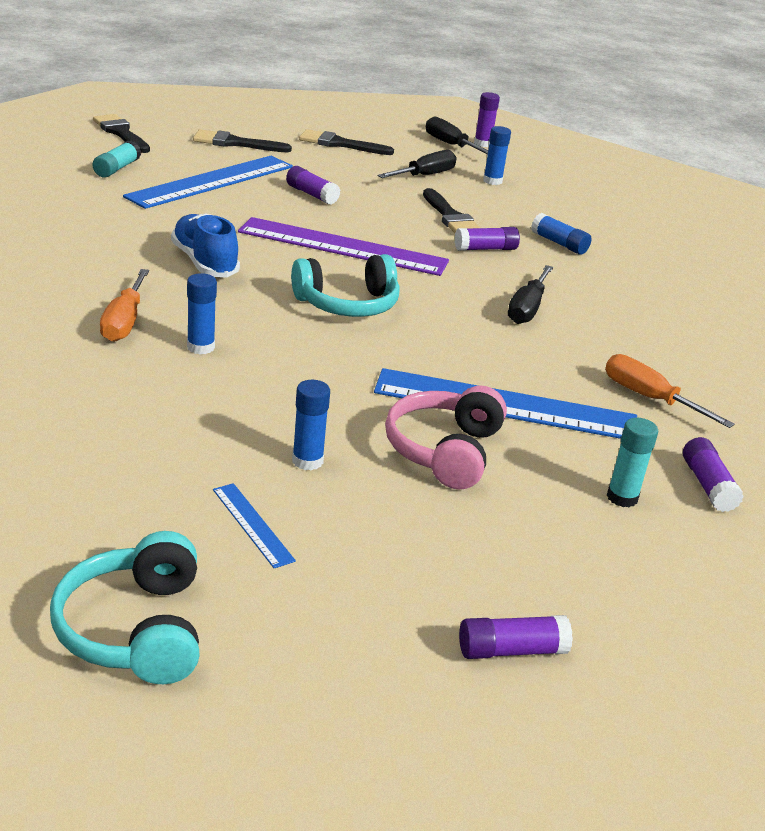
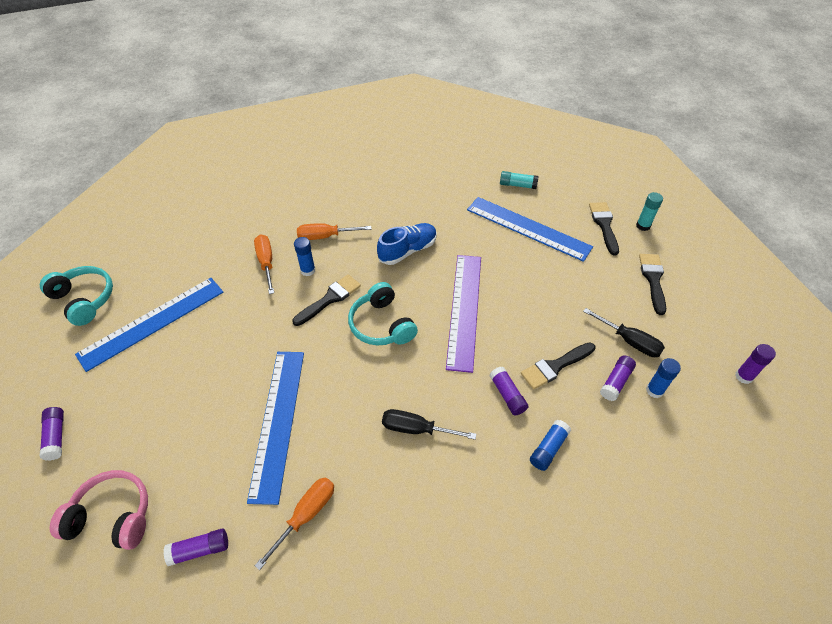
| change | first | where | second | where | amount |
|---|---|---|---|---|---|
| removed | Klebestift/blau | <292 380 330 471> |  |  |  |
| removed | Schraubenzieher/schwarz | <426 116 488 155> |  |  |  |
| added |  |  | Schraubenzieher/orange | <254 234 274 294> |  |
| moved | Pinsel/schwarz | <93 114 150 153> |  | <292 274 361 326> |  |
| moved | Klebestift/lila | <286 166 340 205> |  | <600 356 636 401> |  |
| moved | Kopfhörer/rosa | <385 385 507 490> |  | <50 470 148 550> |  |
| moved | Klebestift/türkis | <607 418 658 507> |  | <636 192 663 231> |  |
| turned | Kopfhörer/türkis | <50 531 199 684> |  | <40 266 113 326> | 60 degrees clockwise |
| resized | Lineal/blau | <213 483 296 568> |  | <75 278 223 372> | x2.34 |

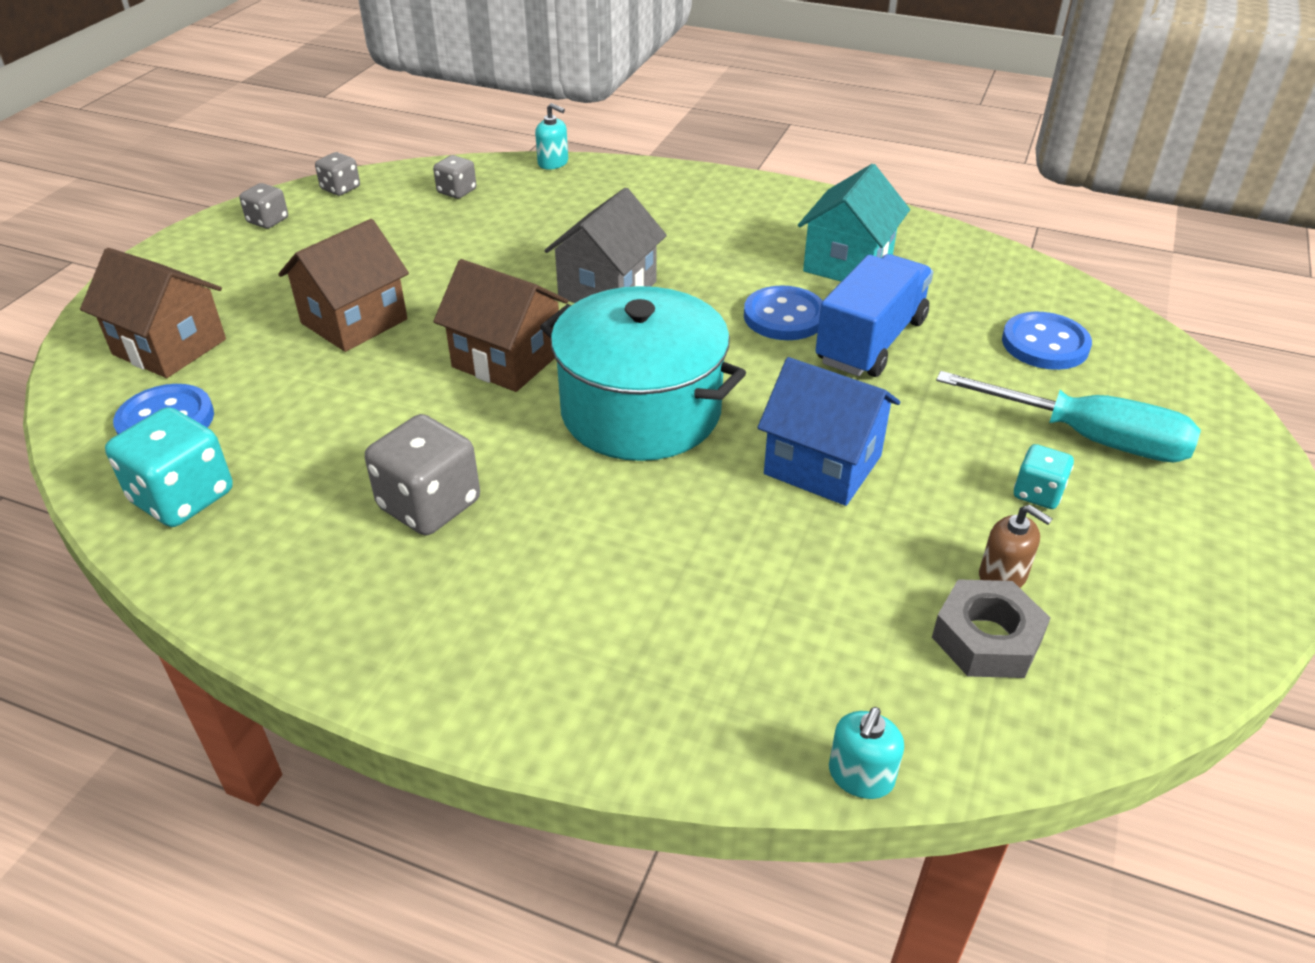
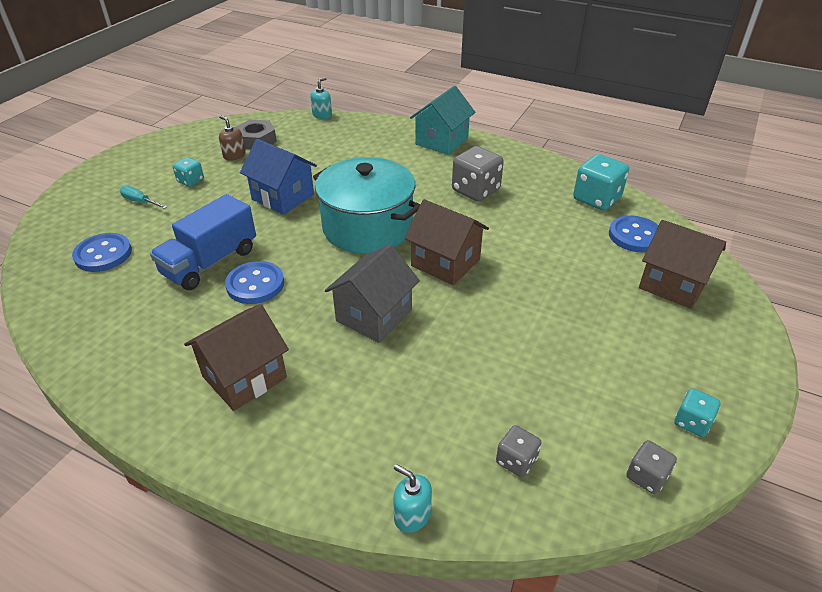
| change | first | where | second | where | amount |
|---|---|---|---|---|---|
| moved | Haus/braun | <278 219 409 352> |  | <184 304 289 411> |  |
| moved | Haus/türkis | <798 164 910 282> |  | <410 86 475 155> |  |
| recoloured | Spielwürfel/grau | <239 183 288 229> | Spielwürfel/türkis | <674 388 721 437> |  |
| resized | Schraubenzieher/türkis | <936 371 1201 462> |  | <120 186 167 209> | x0.47 |

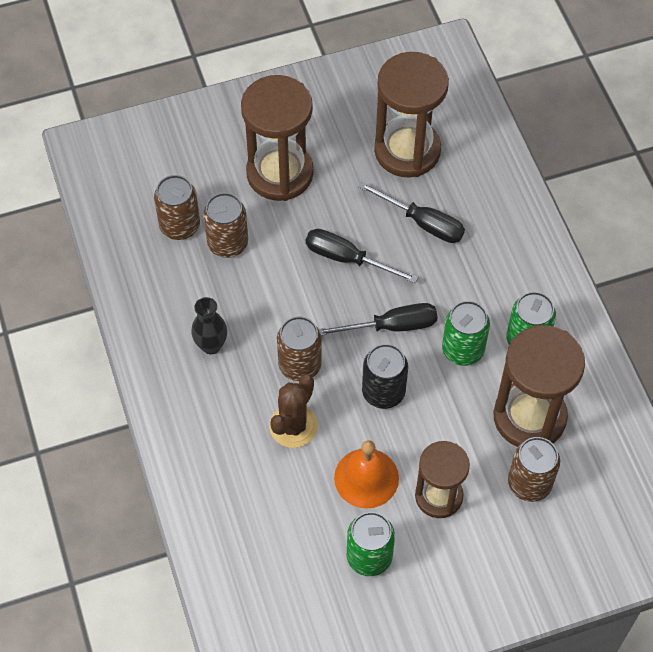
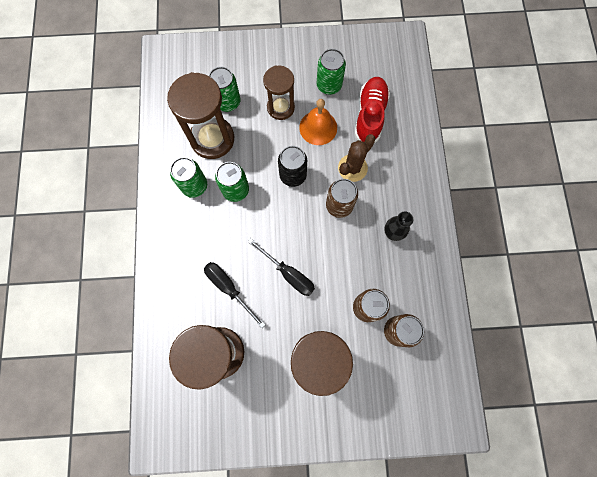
| change | first | where | second | where | amount |
|---|---|---|---|---|---|
| removed | Schraubenzieher/schwarz | <319 303 438 336> |  |  |  |
| added |  |  | Schuh/rot | <354 77 390 143> |  |
| recoloured | Dose/braun | <508 437 560 502> | Dose/grün | <209 67 240 112> |  |

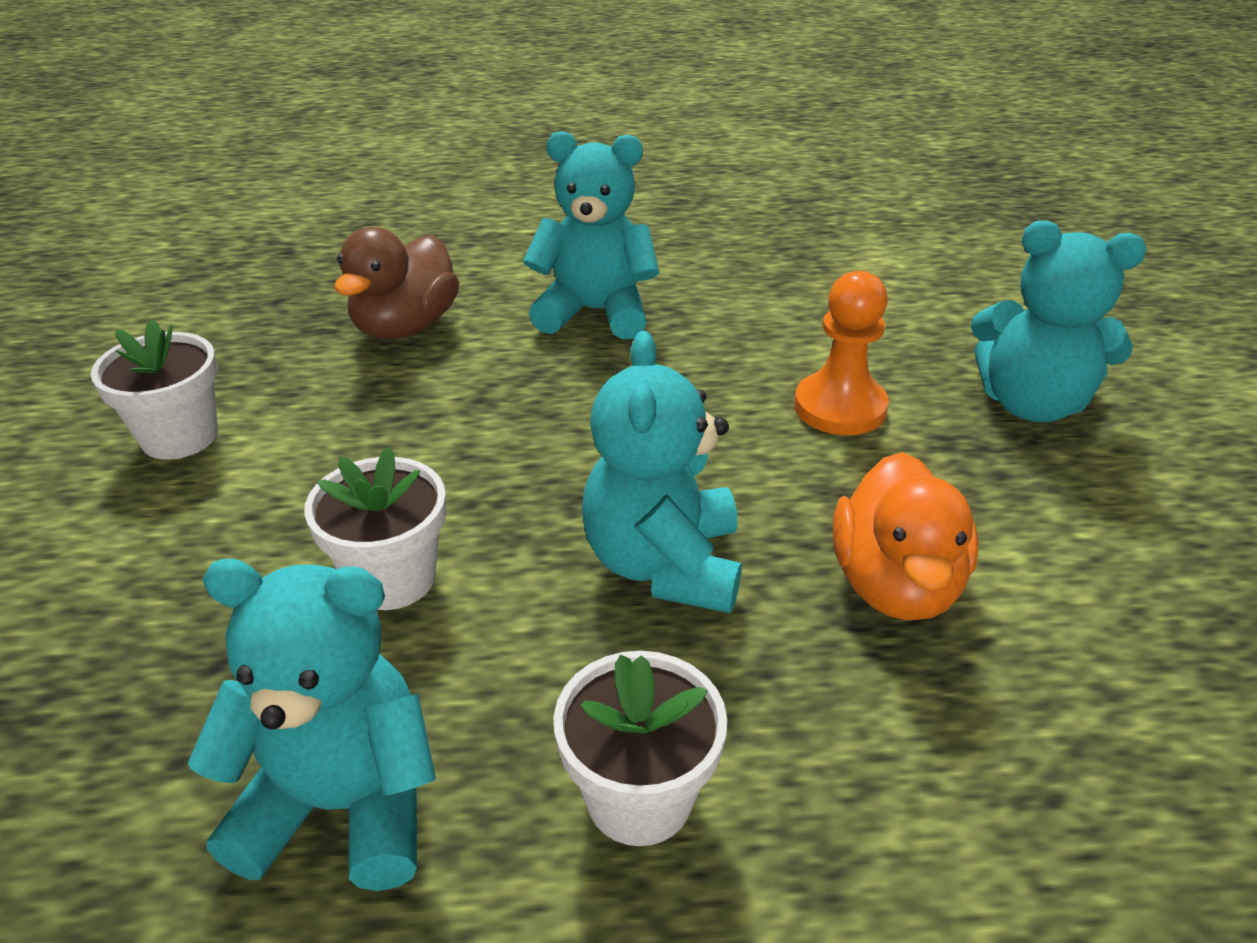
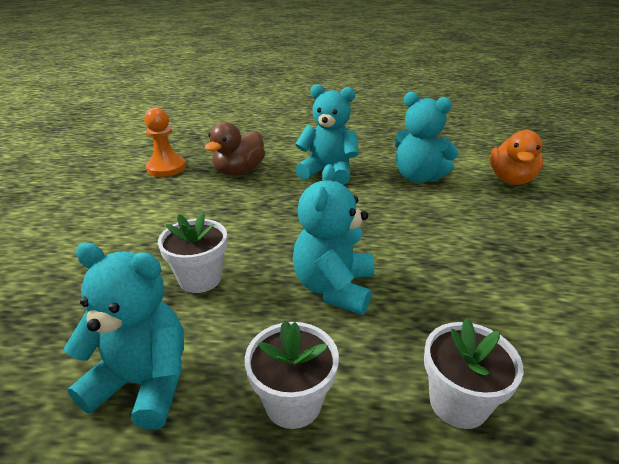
| change | first | where | second | where | amount |
|---|---|---|---|---|---|
| moved | Blumentopf/weiß | <91 319 218 460> |  | <424 318 524 429> |  |
| moved | Bauer/orange | <794 271 889 435> |  | <144 108 186 177> |  |
| moved | Ente/orange | <833 452 979 621> |  | <490 130 543 185> |  |
| moved | Teddybär/türkis | <971 220 1146 422> |  | <394 92 459 183> |  |

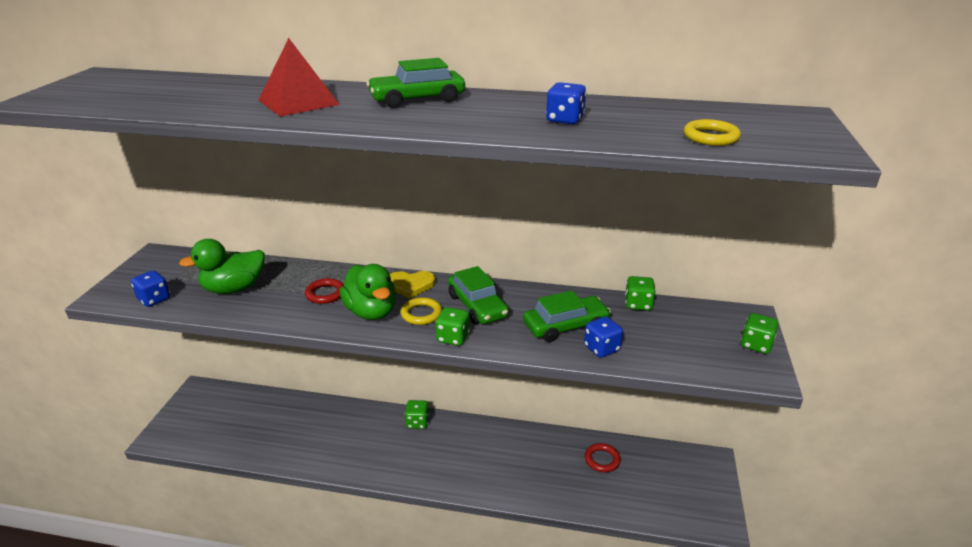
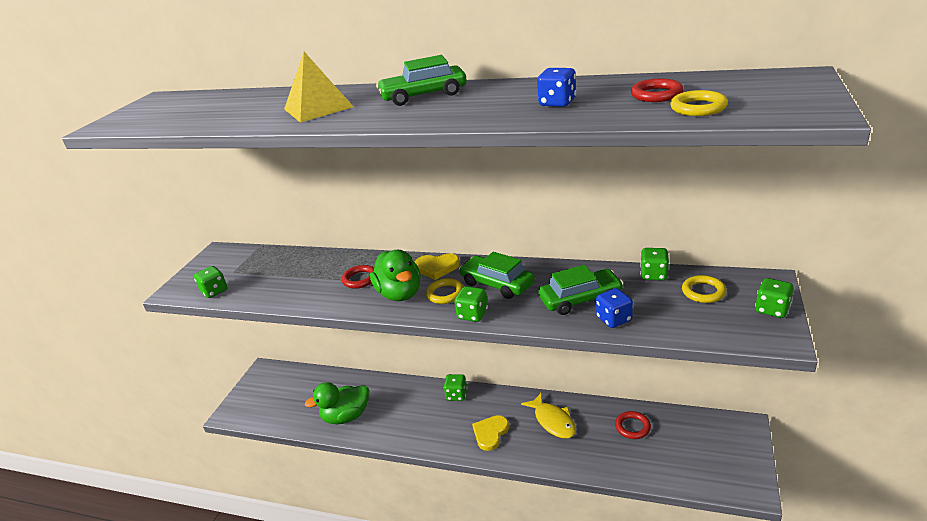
| change | first | where | second | where | amount |
|---|---|---|---|---|---|
| added |  |  | Herz/gelb | <472 415 509 451> |  |
| added |  |  | Fisch/gelb | <521 393 576 439> |  |
| added |  |  | Ring/rot | <631 79 684 102> |  |
| added |  |  | Ring/gelb | <682 275 726 303> |  |
| moved | Ente/grün | <179 239 265 294> |  | <305 382 369 424> |  |
| recoloured | Spielwürfel/blau | <131 270 170 307> | Spielwürfel/grün | <194 266 227 298> |  |
| recoloured | Pyramide/rot | <258 38 340 117> | Pyramide/gelb | <284 52 353 123> |  |
| turned | Auto/grün | <448 266 509 324> |  | <459 252 535 299> | 150 degrees clockwise |

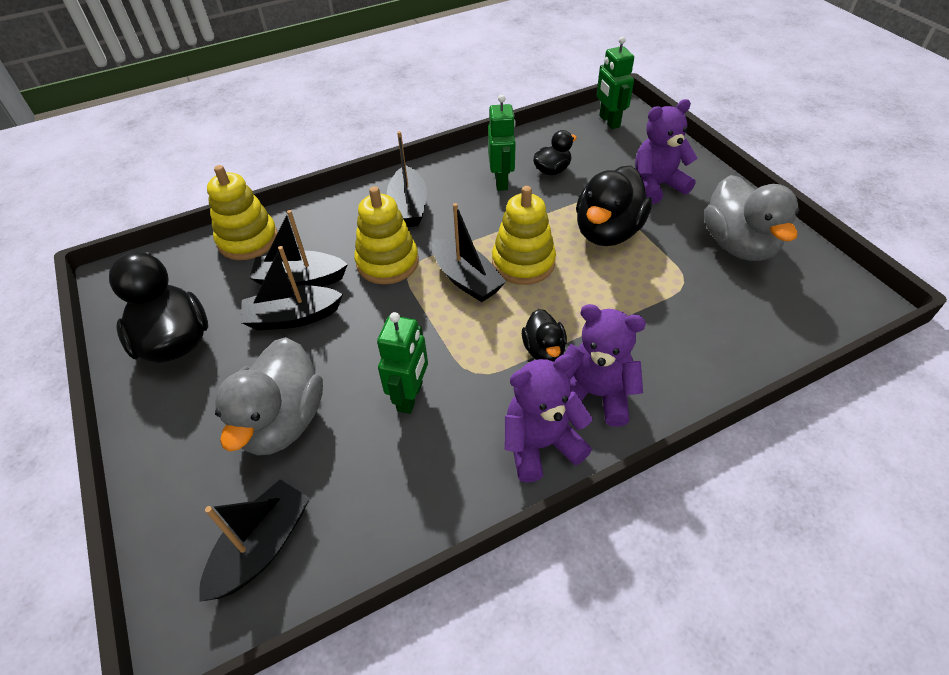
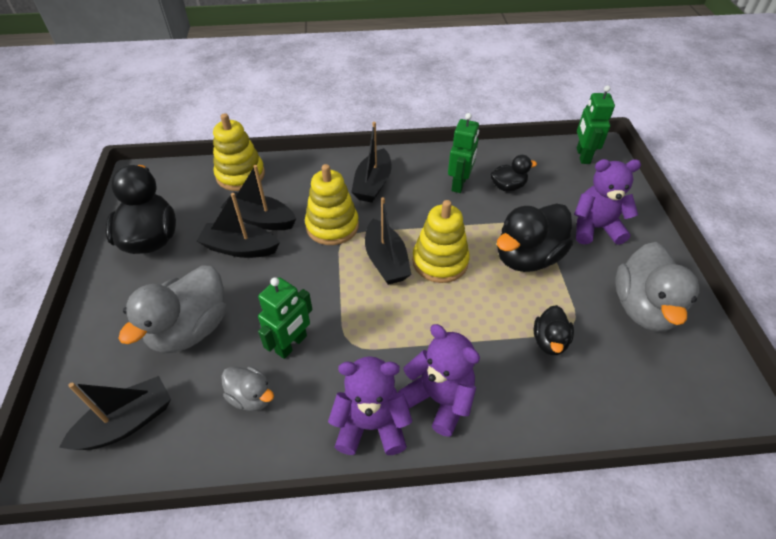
| change | first | where | second | where | amount |
|---|---|---|---|---|---|
| added |  |  | Ente/grau | <221 367 274 411> |  |
| moved | Ente/schwarz | <522 309 567 362> |  | <534 305 574 355> |  |

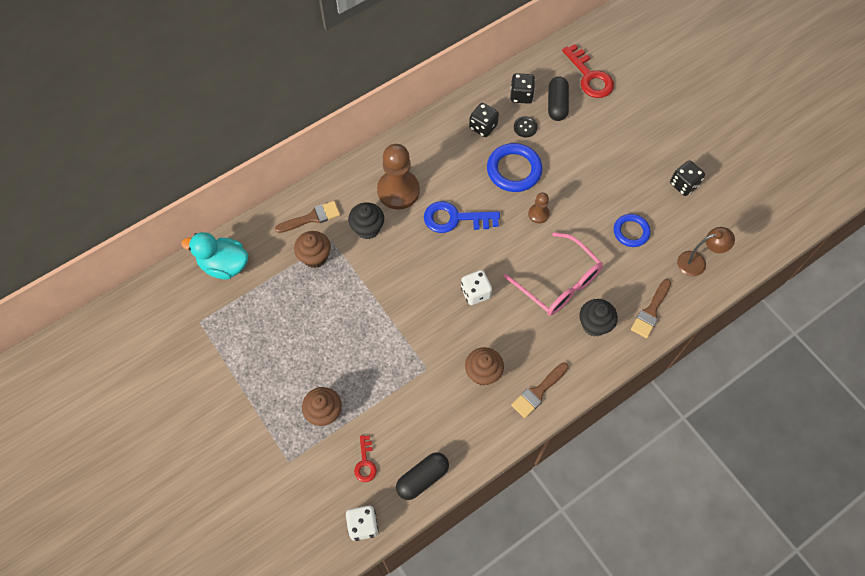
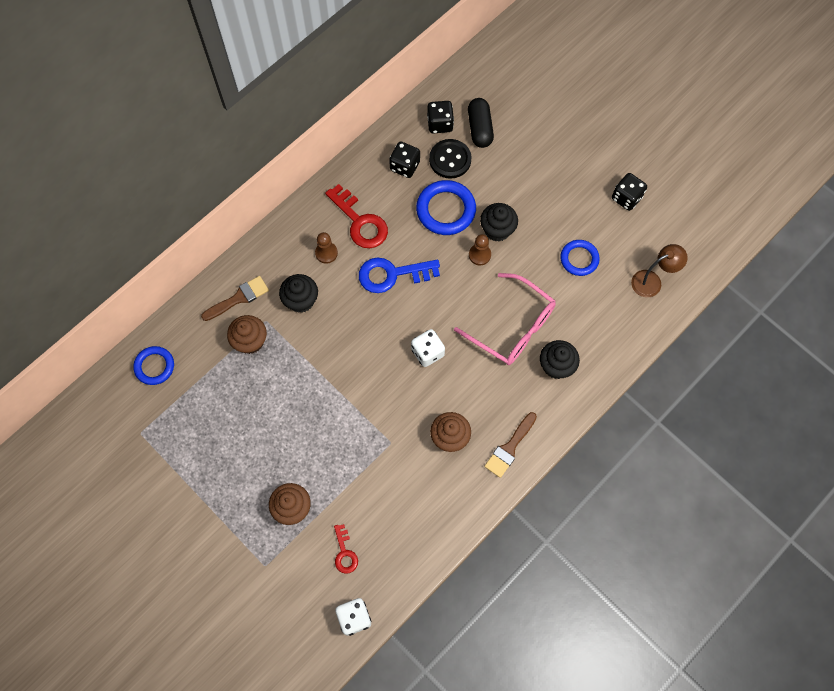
| change | first | where | second | where | amount |
|---|---|---|---|---|---|
| removed | Kapsel/schwarz | <396 452 449 500> |  |  |  |
| removed | Pinsel/braun | <631 279 671 338> |  |  |  |
| added |  |  | Muffin/schwarz | <480 203 518 242> |  |
| moved | Schlüssel/rot | <562 44 614 98> |  | <325 184 388 248> |  |
| replaced | Ente/türkis | <182 232 248 279> | Ring/blau | <133 346 174 385> |  |
| resized | Bauer/braun | <377 144 420 210> |  | <315 232 338 264> | x0.49 |
| resized | Knopf/schwarz | <514 116 537 137> |  | <429 139 471 179> | x1.64 |

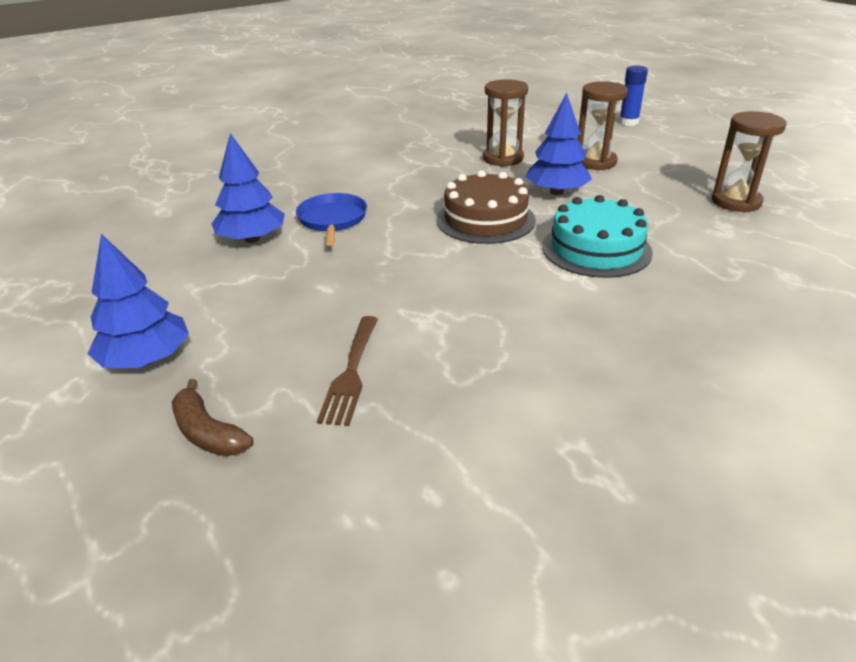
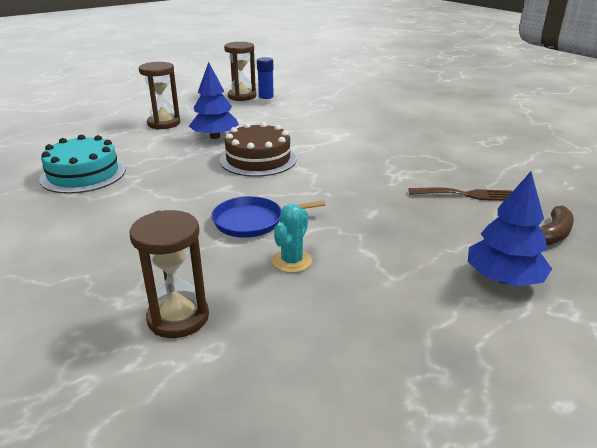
| change | first | where | second | where | amount |
|---|---|---|---|---|---|
| moved | Sanduhr/braun | <483 79 528 167> |  | <129 210 209 338> |  |
| moved | Kuchen/türkis | <542 195 653 278> |  | <39 135 126 194> |  |
| moved | Klebestift/blau | <619 65 648 126> |  | <257 57 274 104> |  |
| replaced | Baum/blau | <211 133 285 243> | Kaktus/türkis | <272 204 312 273> |  |

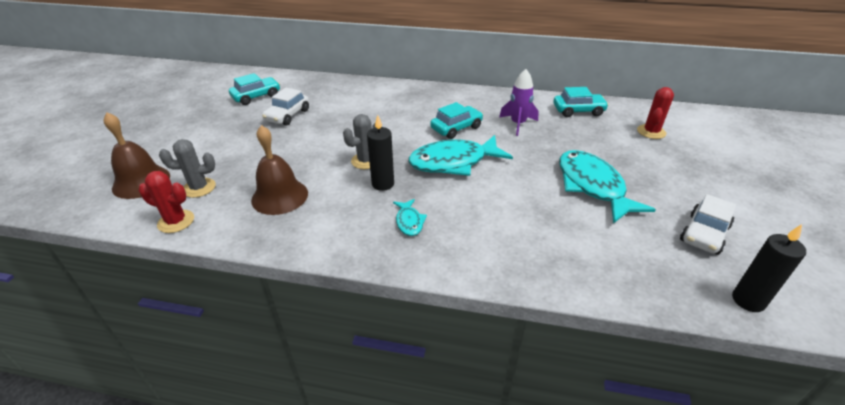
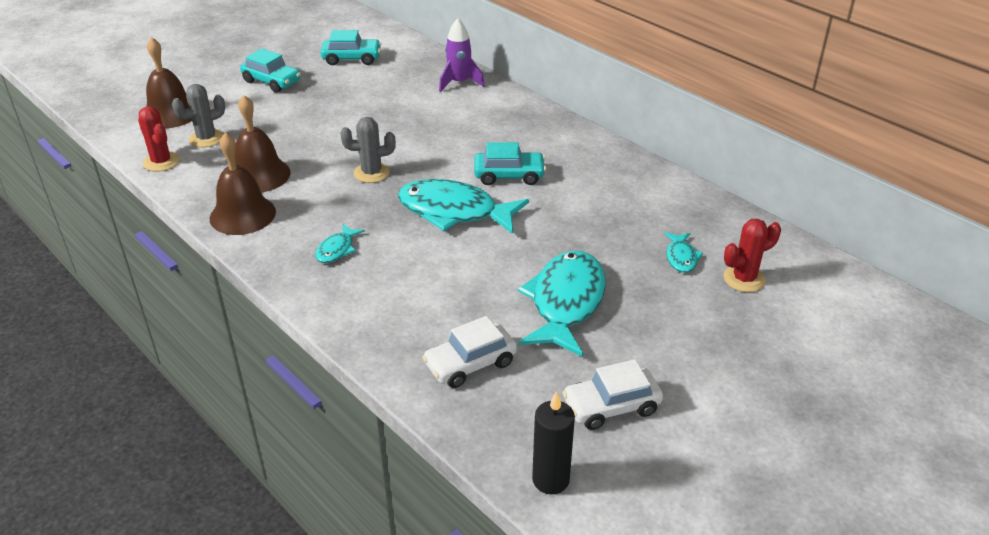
| change | first | where | second | where | amount |
|---|---|---|---|---|---|
| removed | Kerze/schwarz | <367 115 394 191> |  |  |  |
| added |  |  | Glocke/braun | <210 132 276 235> |  |
| added |  |  | Fisch/türkis | <664 232 703 273> |  |
| moved | Auto/weiß | <262 88 309 126> |  | <422 316 517 388> |  |
| moved | Rakete/lila | <499 69 539 136> |  | <439 19 485 92> |  |
| moved | Auto/türkis | <553 87 609 117> |  | <240 48 301 93> |  |
| turned | Kaktus/grau | <159 139 216 198> |  | <172 84 225 147> | 60 degrees counterclockwise |

